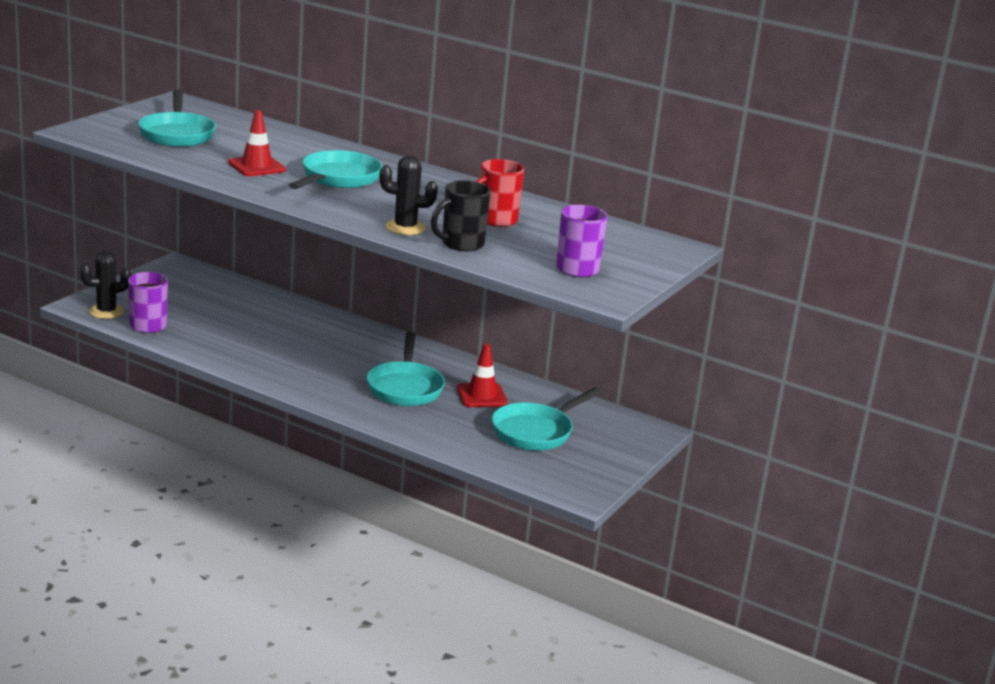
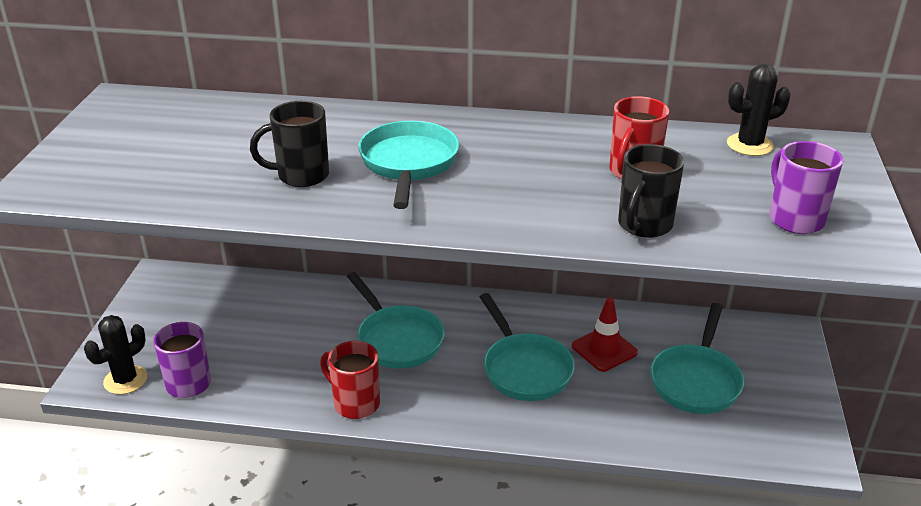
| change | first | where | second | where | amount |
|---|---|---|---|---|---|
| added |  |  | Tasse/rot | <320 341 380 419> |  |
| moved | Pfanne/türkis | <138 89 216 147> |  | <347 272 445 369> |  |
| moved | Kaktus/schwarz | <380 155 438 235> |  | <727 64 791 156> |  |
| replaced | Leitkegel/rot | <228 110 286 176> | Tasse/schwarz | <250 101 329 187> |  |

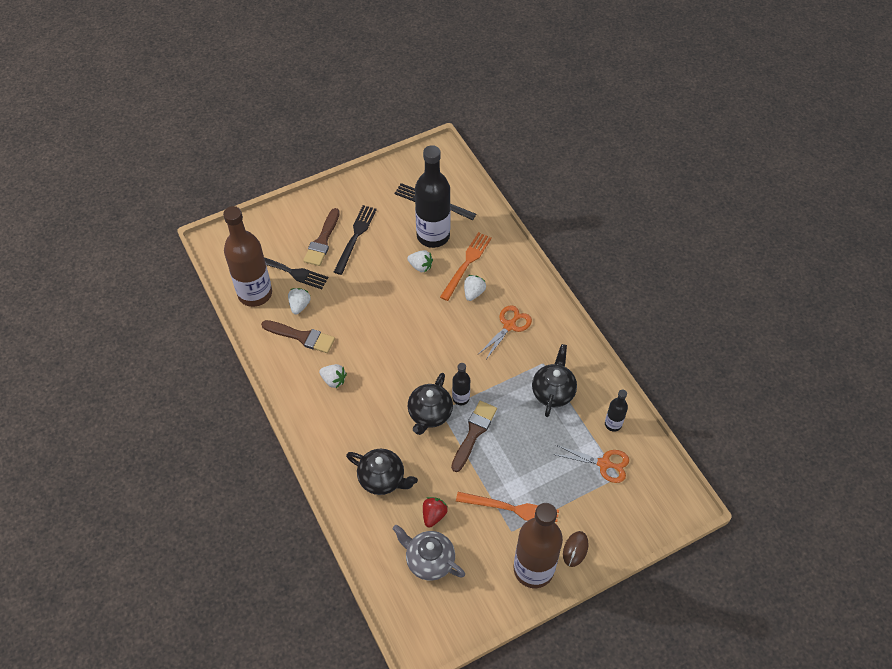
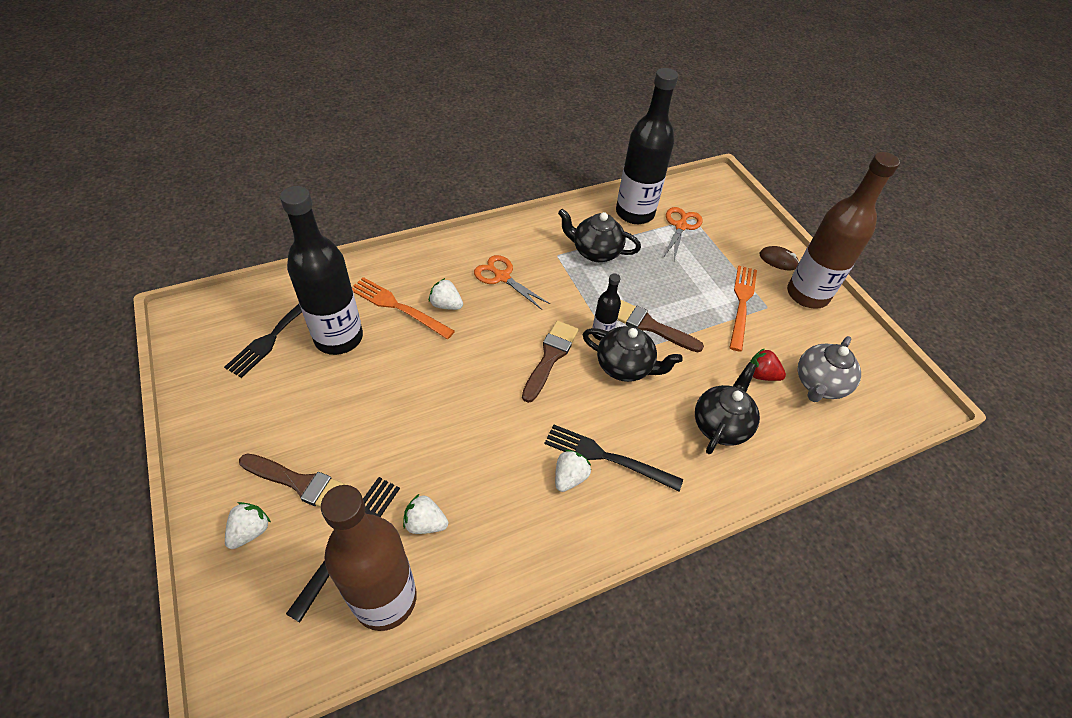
| change | first | where | second | where | amount |
|---|---|---|---|---|---|
| moved | Pinsel/braun | <261 320 335 353> |  | <522 320 579 403> |  |
| moved | Gabel/schwarz | <334 205 377 275> |  | <545 424 683 491> |  |
| moved | Erdbeere/weiß | <407 250 433 273> |  | <225 502 271 549> |  |
| resized | Flasche/schwarz | <605 389 628 432> |  | <616 68 678 224> | x2.13 |

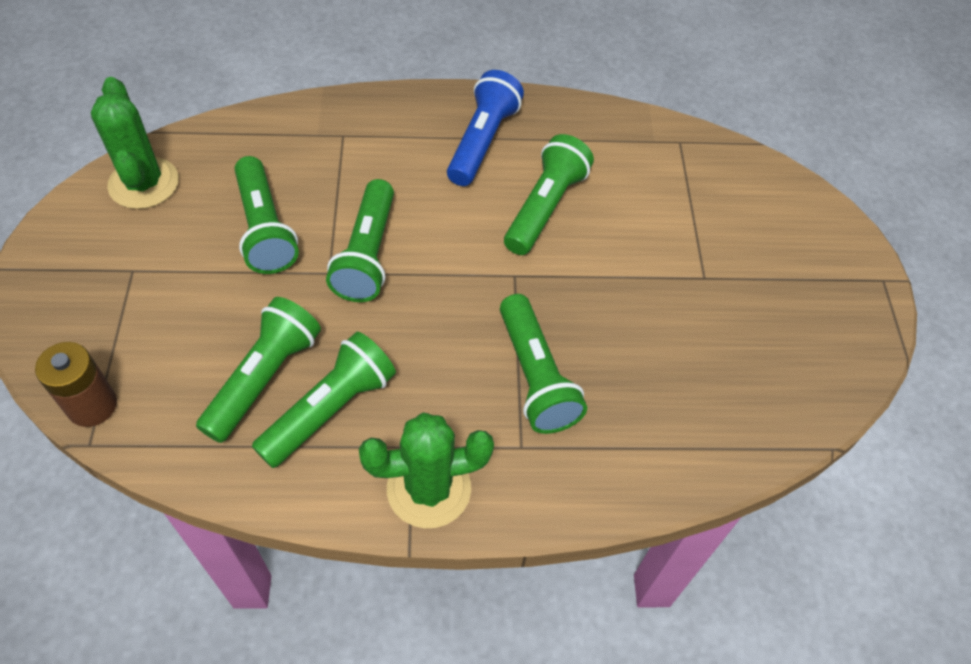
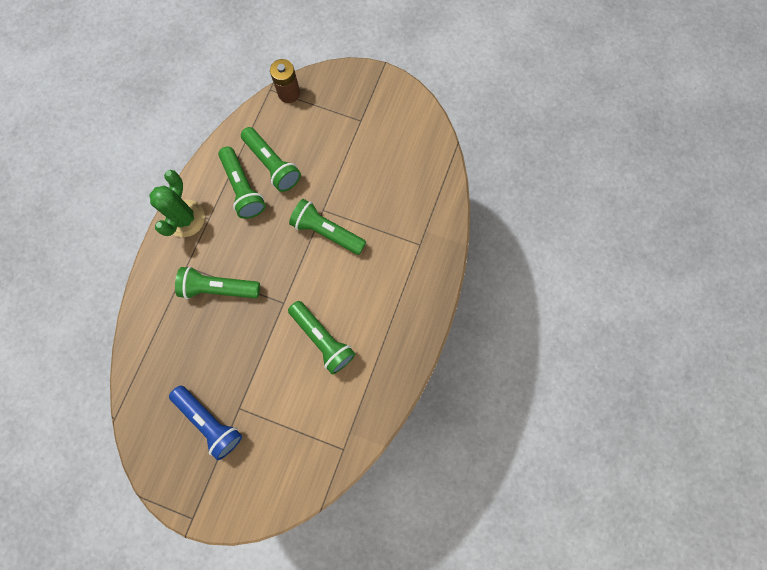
| change | first | where | second | where | amount |
|---|---|---|---|---|---|
| removed | Kaktus/grün | <91 77 179 209> |  |  |  |
| removed | Taschenlampe/grün | <234 156 299 274> |  |  |  |
| moved | Taschenlampe/blau | <447 70 524 186> |  | <169 386 242 460> |  |

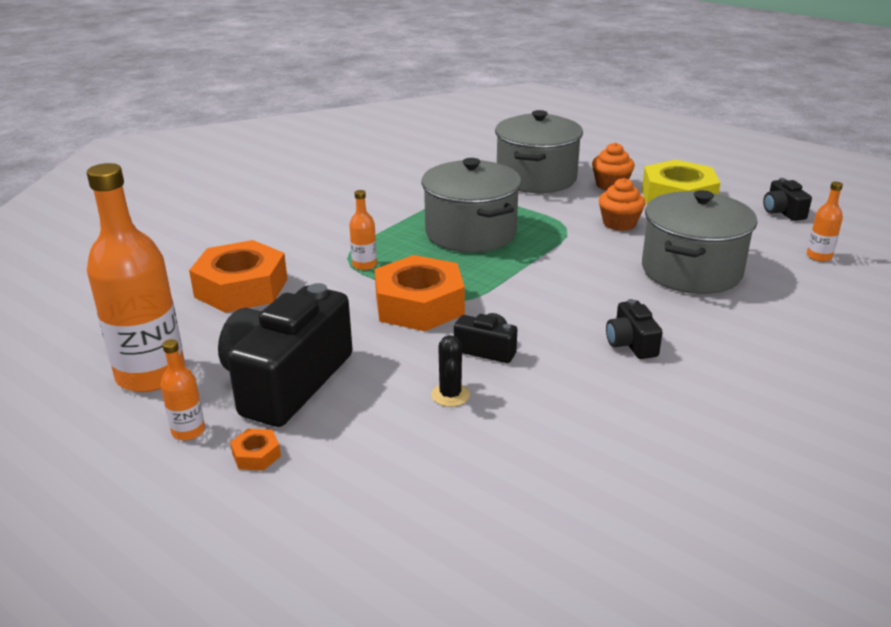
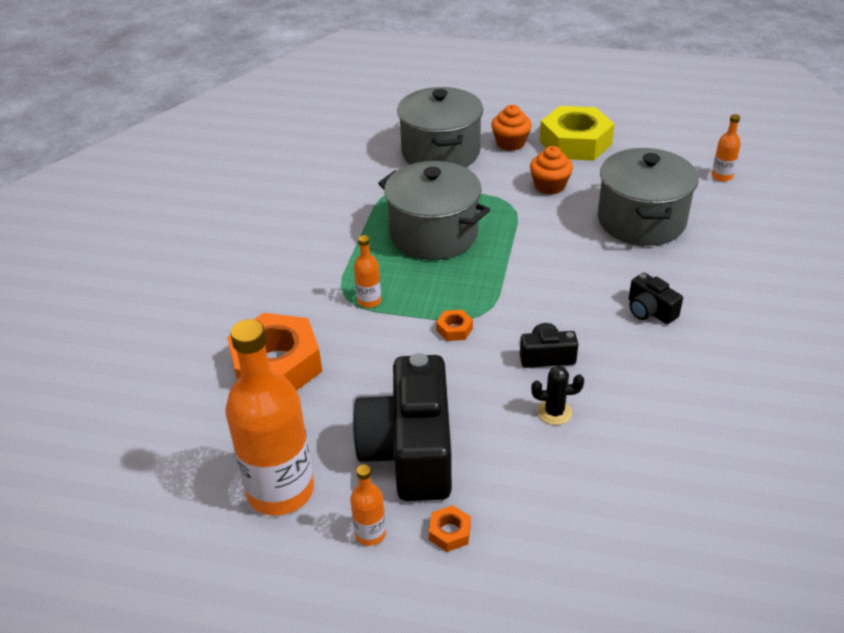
| change | first | where | second | where | amount |
|---|---|---|---|---|---|
| removed | Kamera/schwarz | <763 178 812 221> |  |  |  |
| turned | Kaktus/schwarz | <431 335 470 407> |  | <531 365 584 425> | 60 degrees counterclockwise |
| resized | Sechskantmutter/orange | <374 255 465 331> |  | <436 310 473 341> | x0.40 |

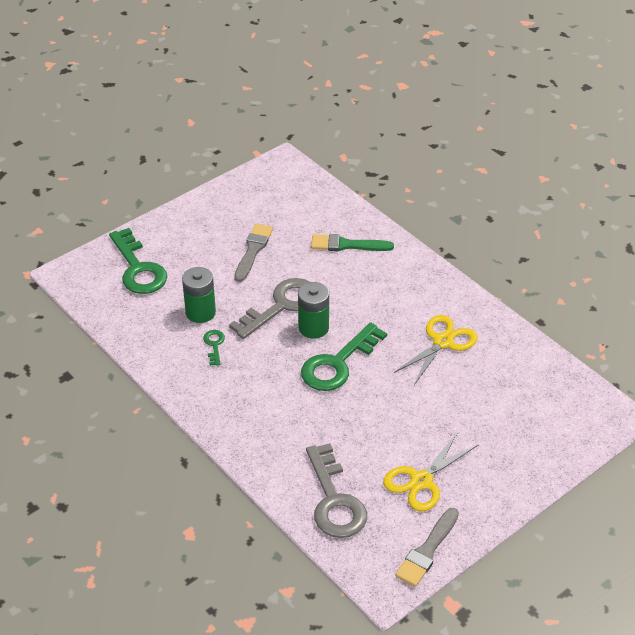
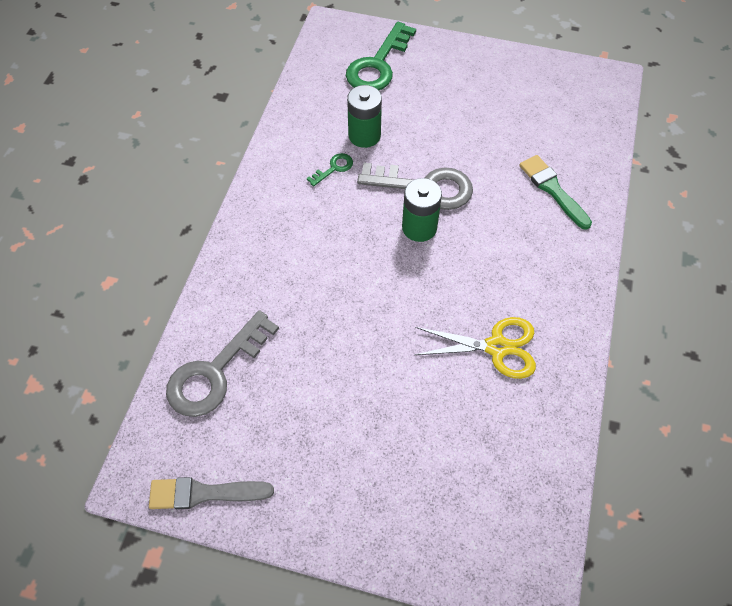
| change | first | where | second | where | amount |
|---|---|---|---|---|---|
| removed | Pinsel/grau | <235 224 273 282> |  |  |  |
| removed | Schlüssel/grün | <301 322 387 391> |  |  |  |
| removed | Schere/gelb | <383 432 478 512> |  |  |  |

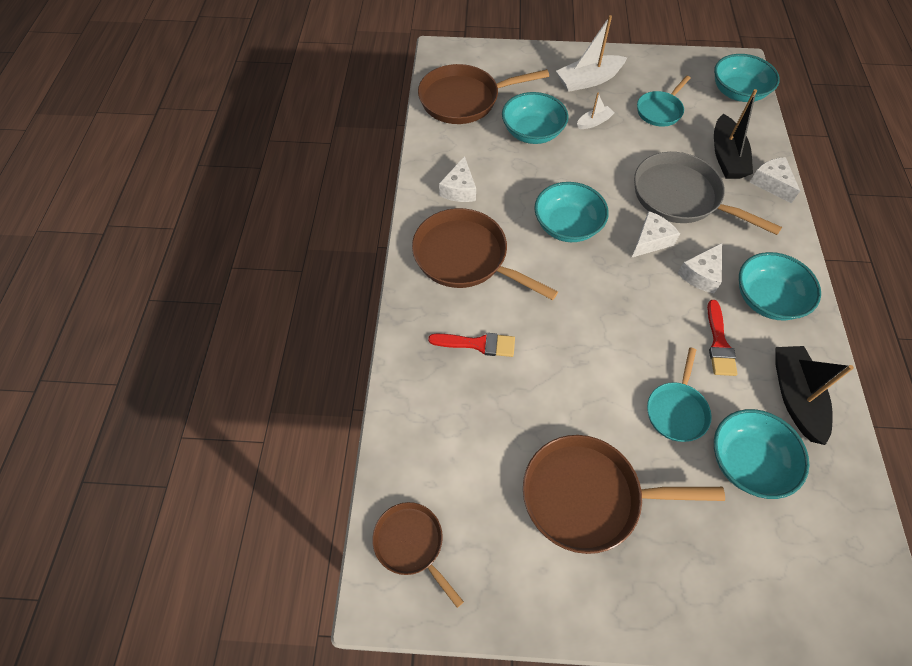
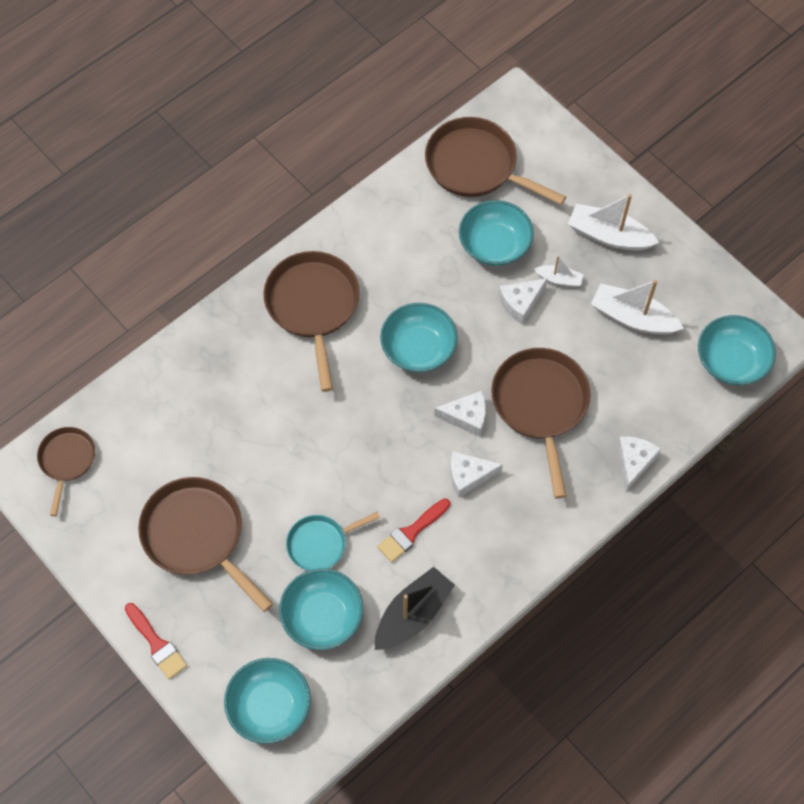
| change | first | where | second | where | amount |
|---|---|---|---|---|---|
| removed | Boot/schwarz | <714 89 757 179> |  |  |  |
| moved | Pinsel/rot | <428 333 515 357> |  | <125 603 187 679> |  |
| moved | Käse/weiß | <439 156 476 202> |  | <498 278 547 324> |  |
| moved | Schüssel/türkis | <739 252 821 321> |  | <224 658 311 744> |  |
| replaced | Pfanne/türkis | <637 76 691 127> | Boot/weiß | <591 280 684 335> |  |
| recoloured | Pfanne/grau | <634 152 782 235> | Pfanne/braun | <491 348 591 499> |  |

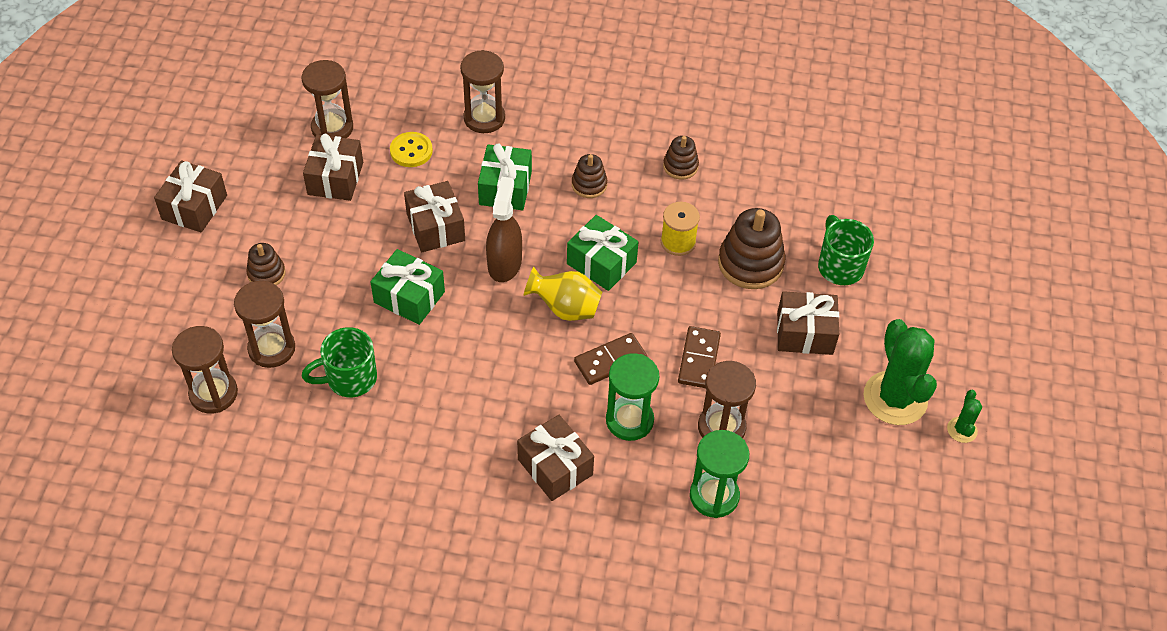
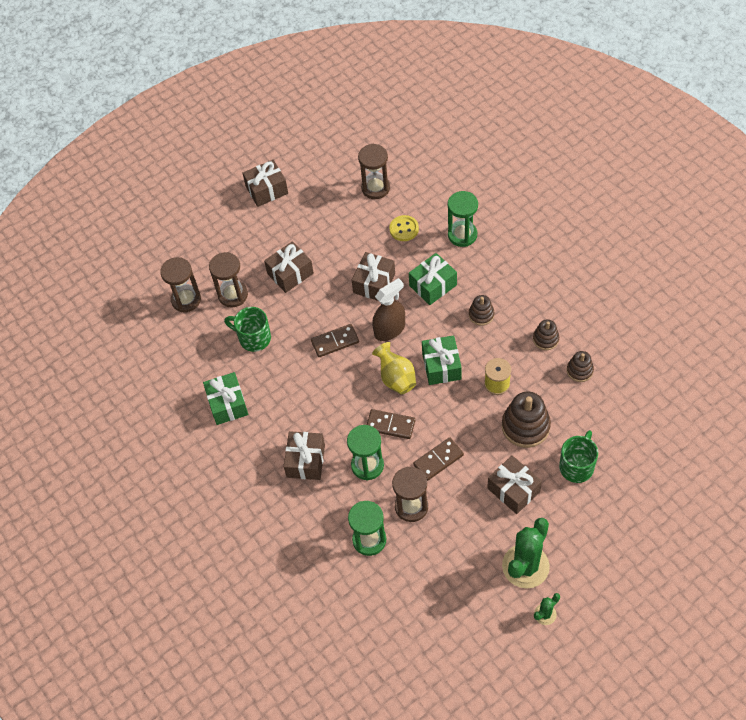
| change | first | where | second | where | amount |
|---|---|---|---|---|---|
| added |  |  | Dominostein/braun | <311 324 359 357> |  |
| moved | Stapelspielzeug/braun | <246 243 286 286> |  | <567 351 594 382> |  |
| moved | Geschenk/braun | <303 134 363 201> |  | <264 241 314 293> |  |
| moved | Geschenk/grün | <371 249 445 325> |  | <203 372 248 425> |  |
| recoloured | Sanduhr/braun | <460 50 505 133> | Sanduhr/grün | <448 191 478 247> |  |

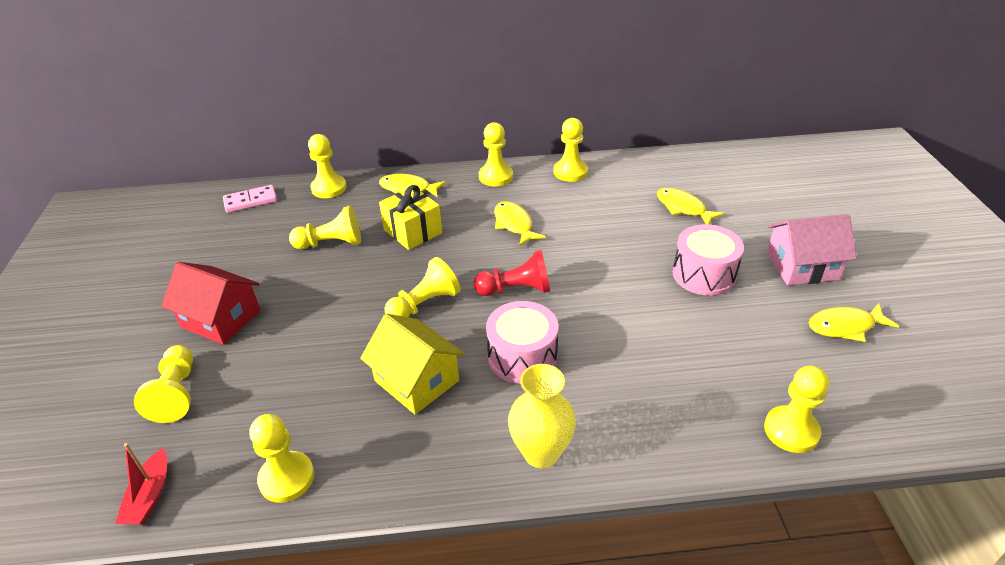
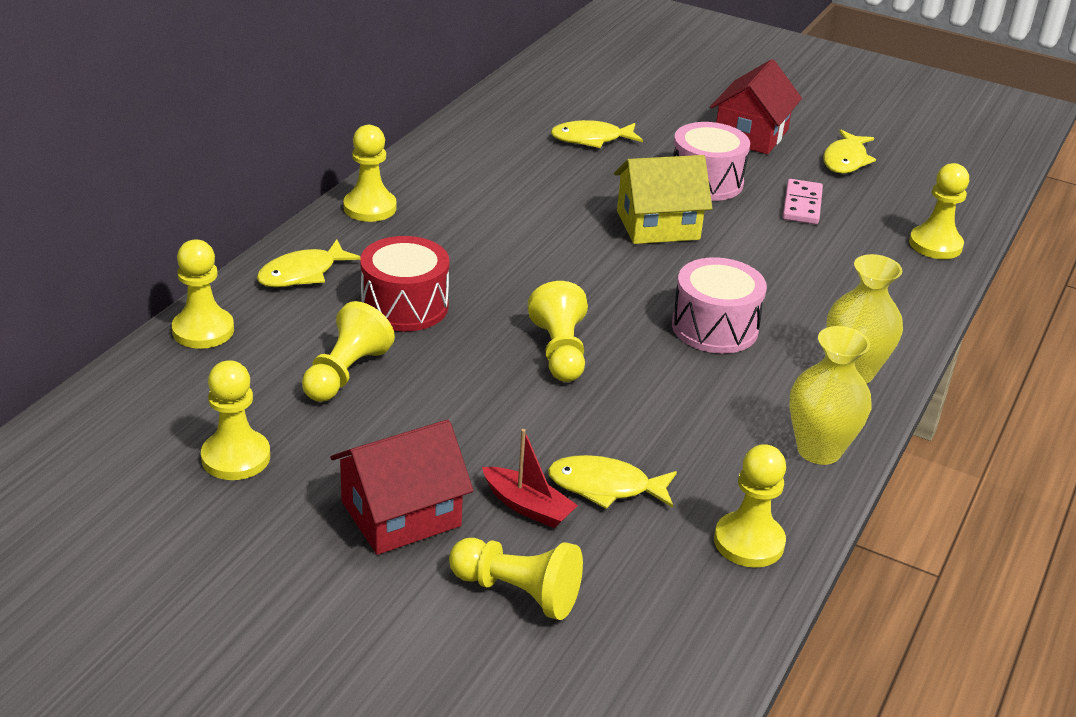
| change | first | where | second | where | amount |
|---|---|---|---|---|---|
| removed | Bauer/rot | <474 250 550 296> |  |  |  |
| added |  |  | Vase/gelb | <789 326 872 465> |  |
| moved | Boot/rot | <115 443 167 525> |  | <482 429 578 528> |  |
| moved | Dominostein/rosa | <223 185 277 213> |  | <782 179 823 224> |  |
| moved | Haus/gelb | <360 314 465 415> |  | <614 155 712 244> |  |
| moved | Fisch/gelb | <494 201 546 247> |  | <548 455 677 509> |  |
| moved | Bauer/gelb | <554 118 588 182> |  | <201 360 270 480> |  |
| replaced | Geschenk/gelb | <379 185 442 250> | Trommel/rot | <360 236 449 331> |  |
| recoloured | Haus/rosa | <767 214 857 285> | Haus/rot | <710 59 802 154> |  |

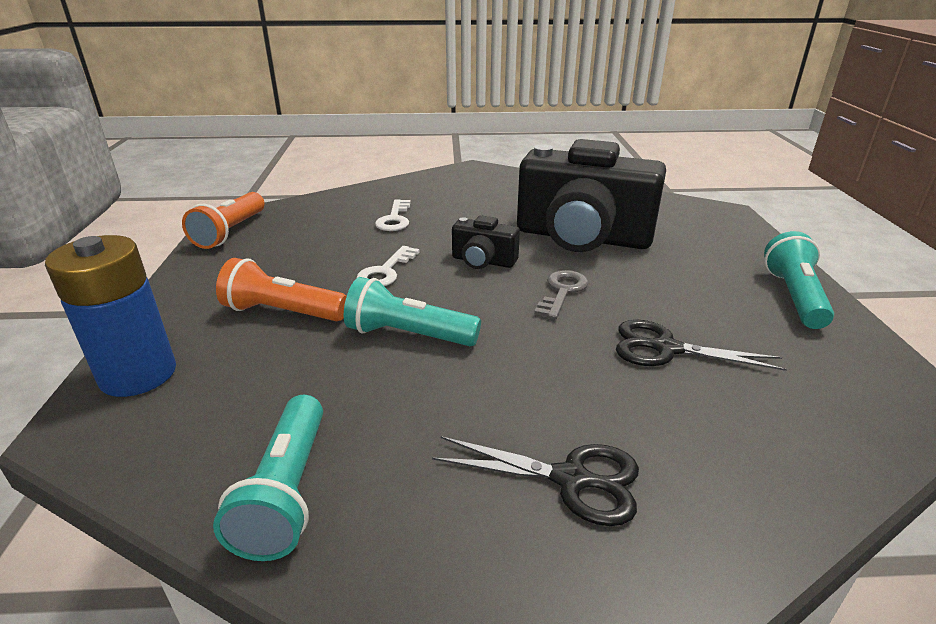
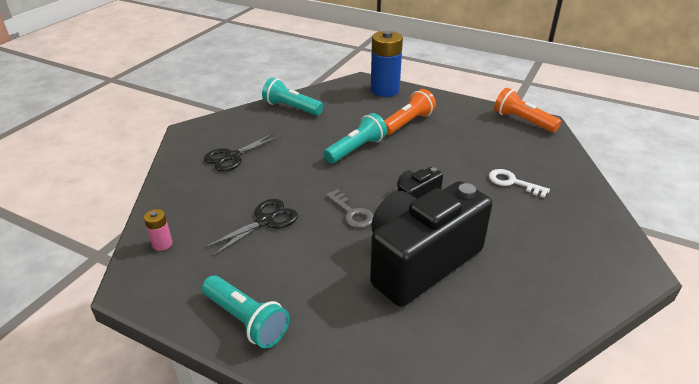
| change | first | where | second | where | amount |
|---|---|---|---|---|---|
| removed | Schlüssel/weiß | <357 246 420 286> |  |  |  |
| added |  |  | Batterie/rosa | <144 209 172 251> |  |

